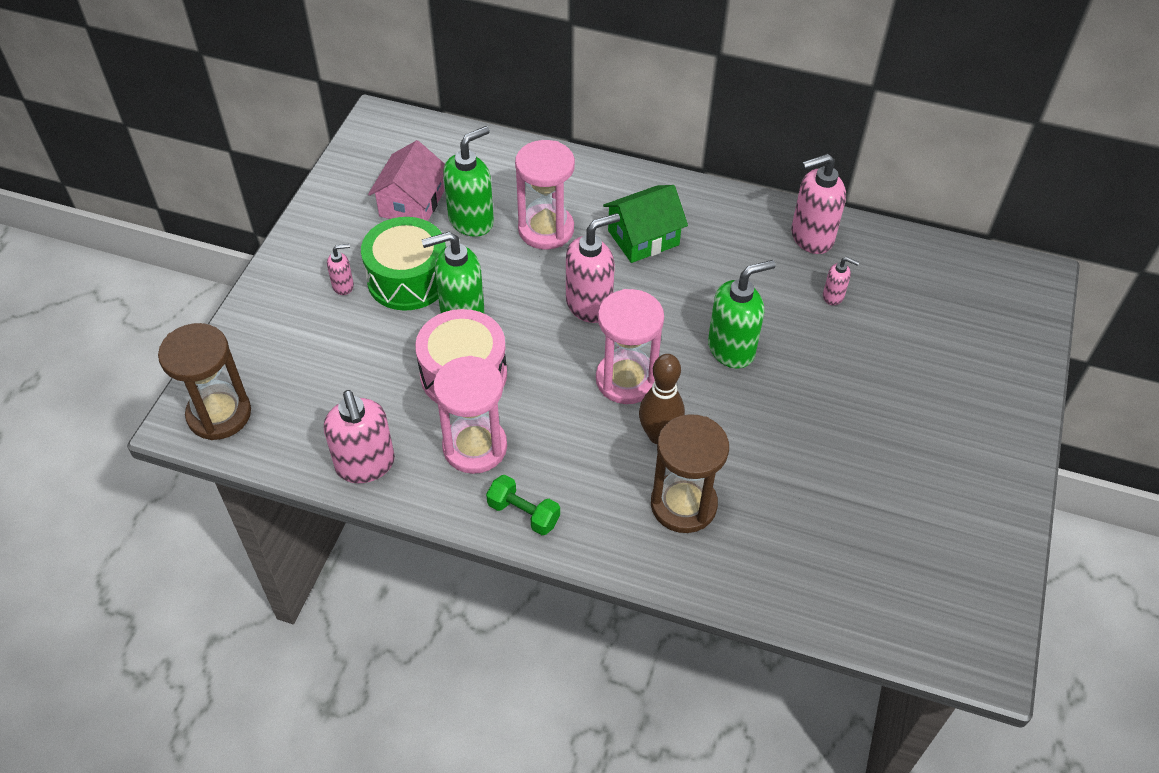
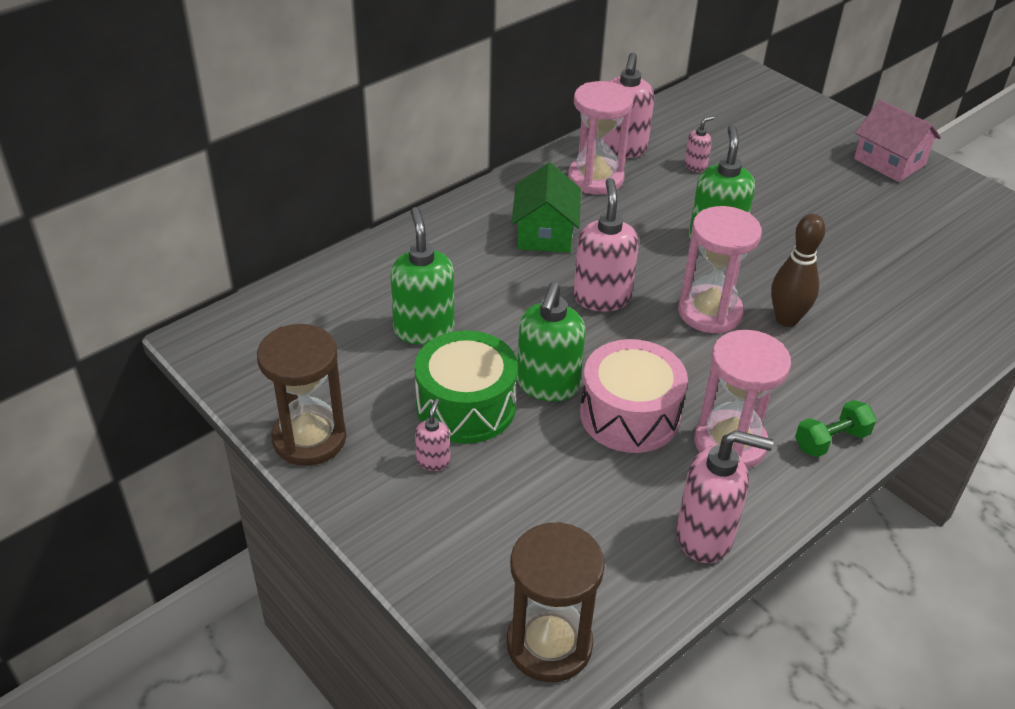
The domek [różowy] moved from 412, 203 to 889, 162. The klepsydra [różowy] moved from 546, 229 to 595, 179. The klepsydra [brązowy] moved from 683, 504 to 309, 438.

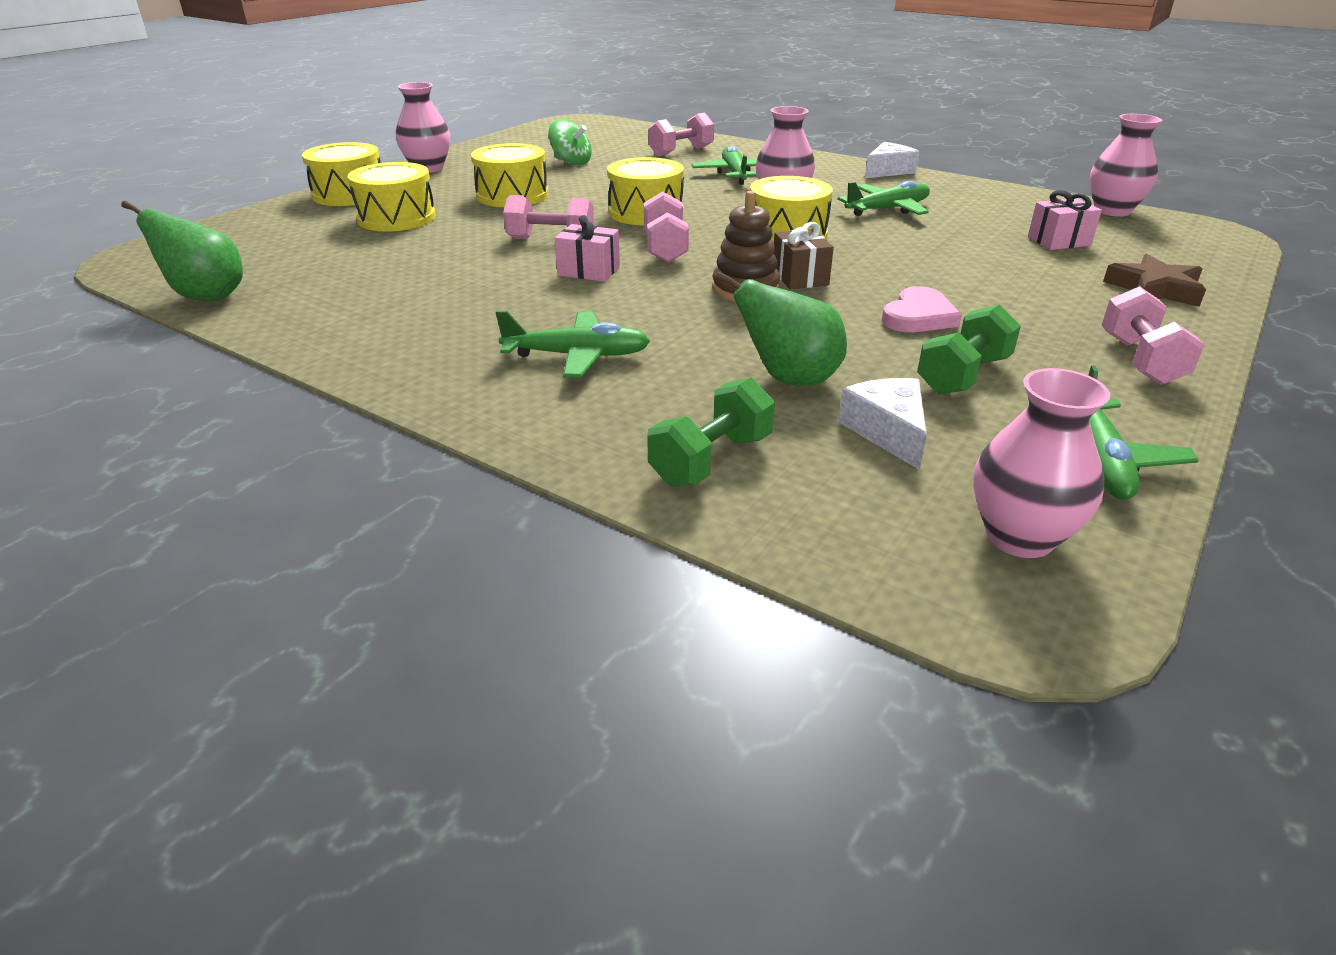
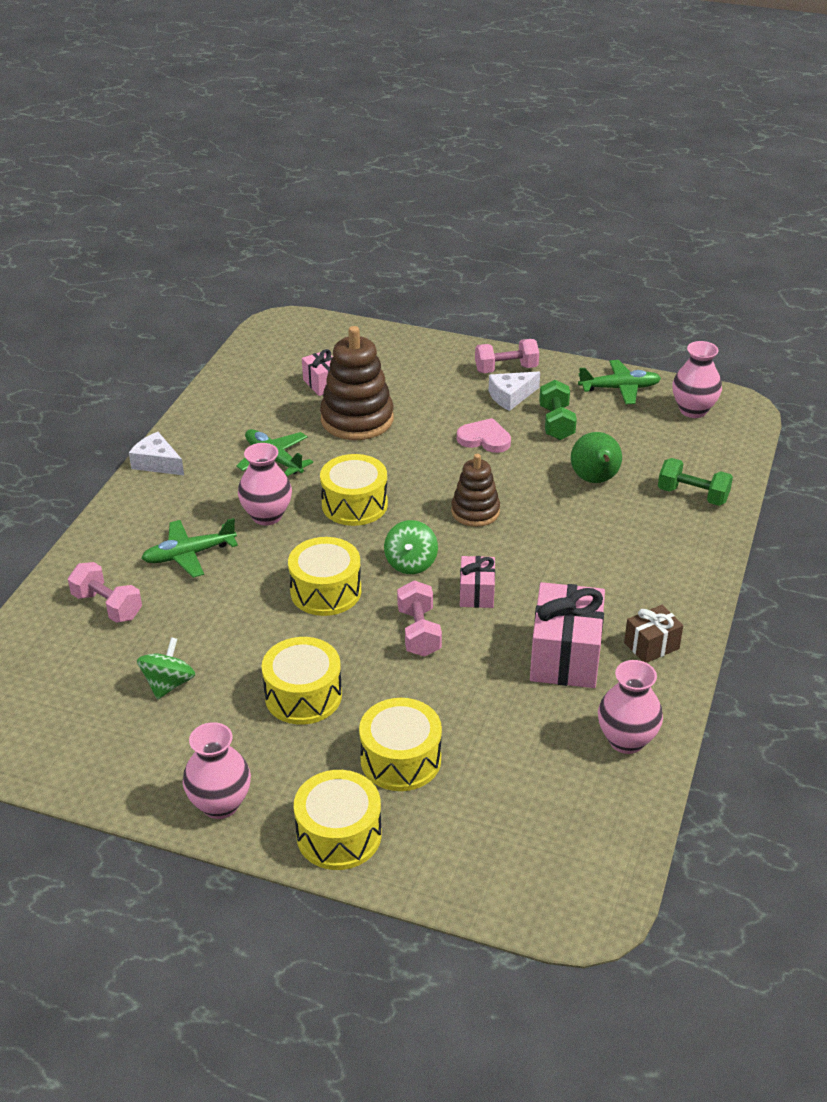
The gruszka [zielony] at 206, 296 disappeared. The samolot [zielony] at 577, 356 disappeared. The gwiazda [brązowy] at 1154, 289 disappeared. The zabawka nakładanka [brązowy] at 357, 419 appeared. The prezent [różowy] at 565, 656 appeared. The prezent [brązowy] moved from 799, 277 to 651, 645. The ser [biały] moved from 887, 431 to 511, 396. The wazon [różowy] moved from 1112, 211 to 626, 740. The hantel [różowy] at 665, 248 was replaced by the bączek [zielony] at 411, 563. The hantel [zielony] at 963, 375 turned 60 degrees clockwise.

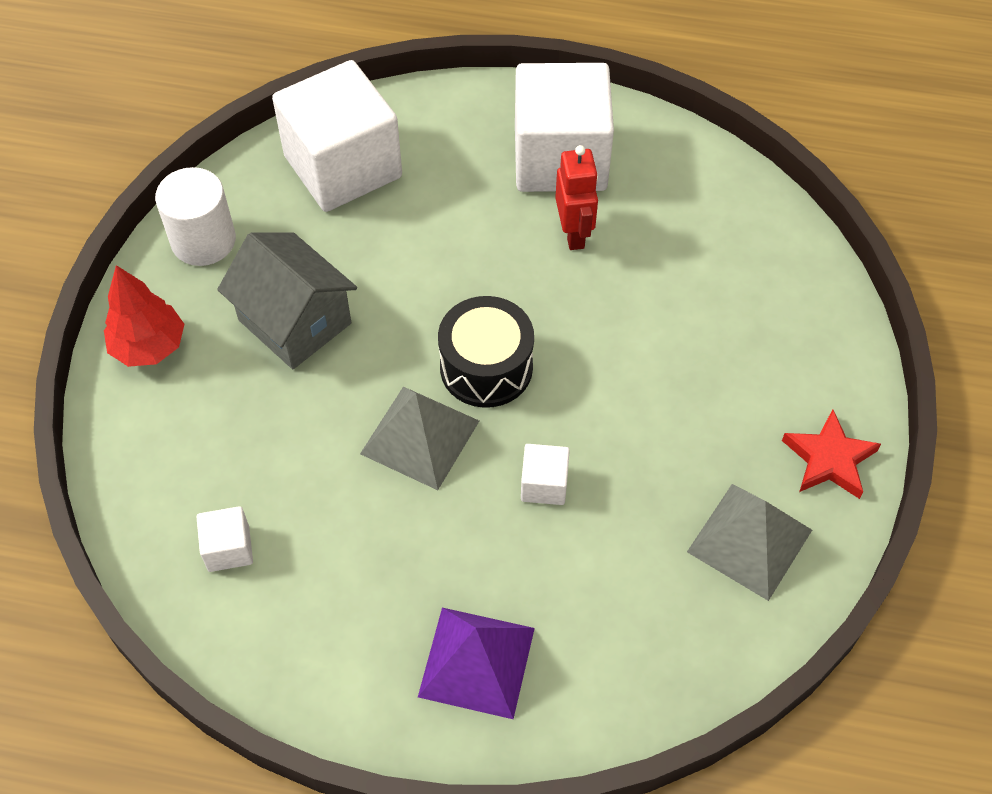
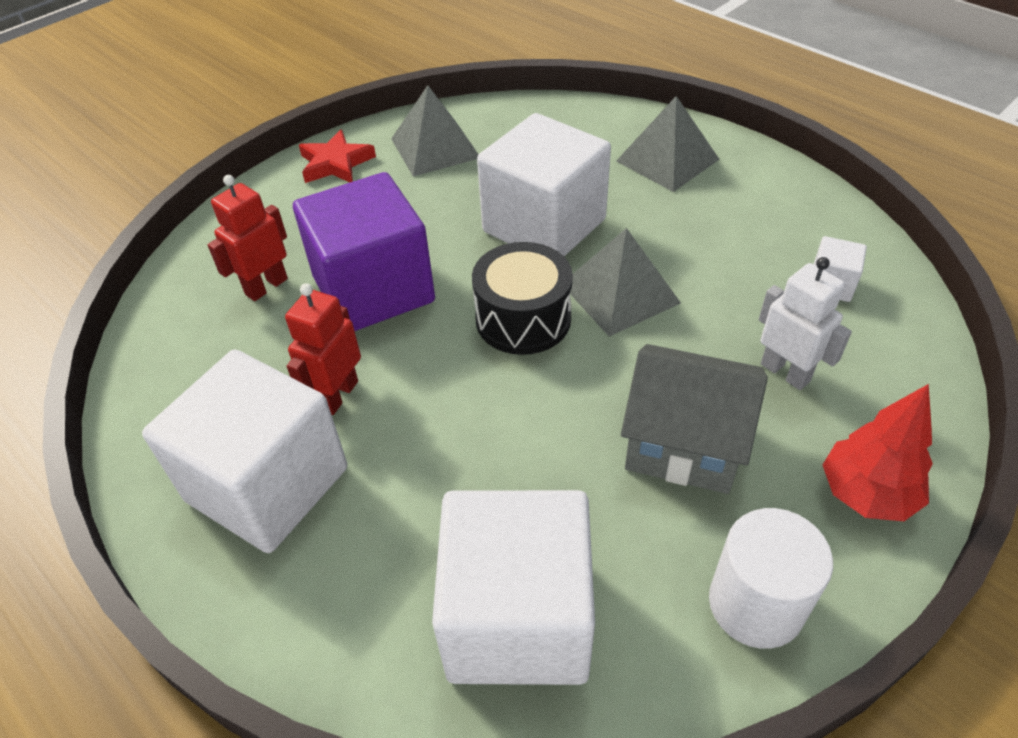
The robot [czerwony] at 266, 286 appeared. The sześcian [fioletowy] at 373, 289 appeared. The robot [biały] at 785, 372 appeared. The piramida [fioletowy] at 477, 662 became the piramida [szary] at 667, 160. The domek [szary] at 294, 321 turned 60 degrees counterclockwise. The sześcian [biały] at 544, 484 changed to 2.37 times the size.

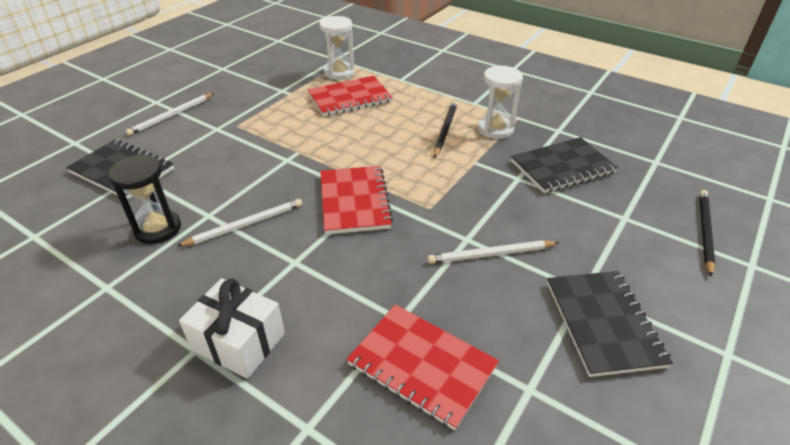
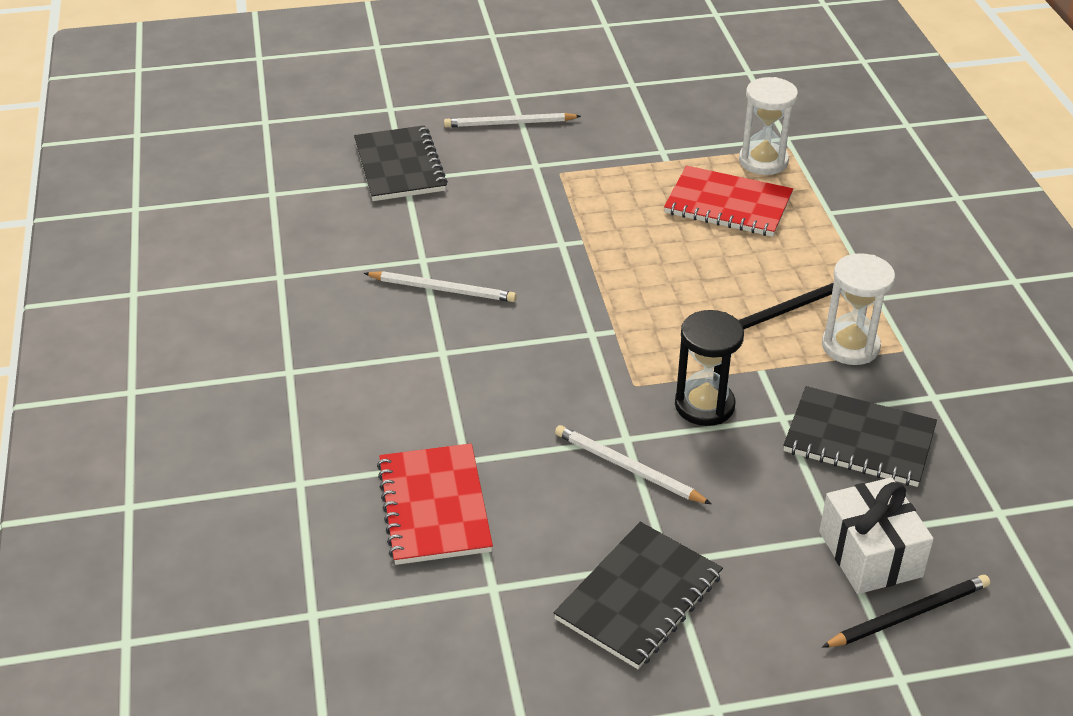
The zeszyt [czerwony] at 354, 201 disappeared. The klepsydra [czarny] moved from 158, 229 to 704, 405. The prezent [biały] moved from 238, 341 to 870, 554.

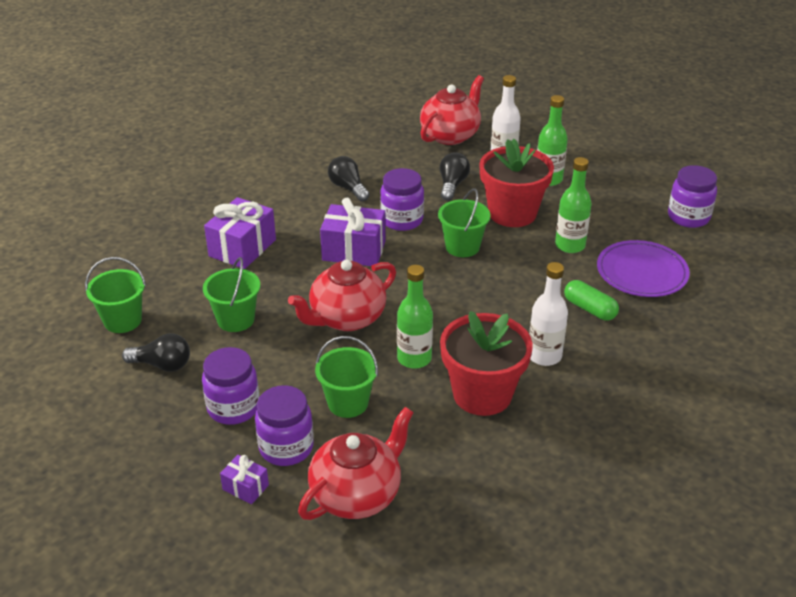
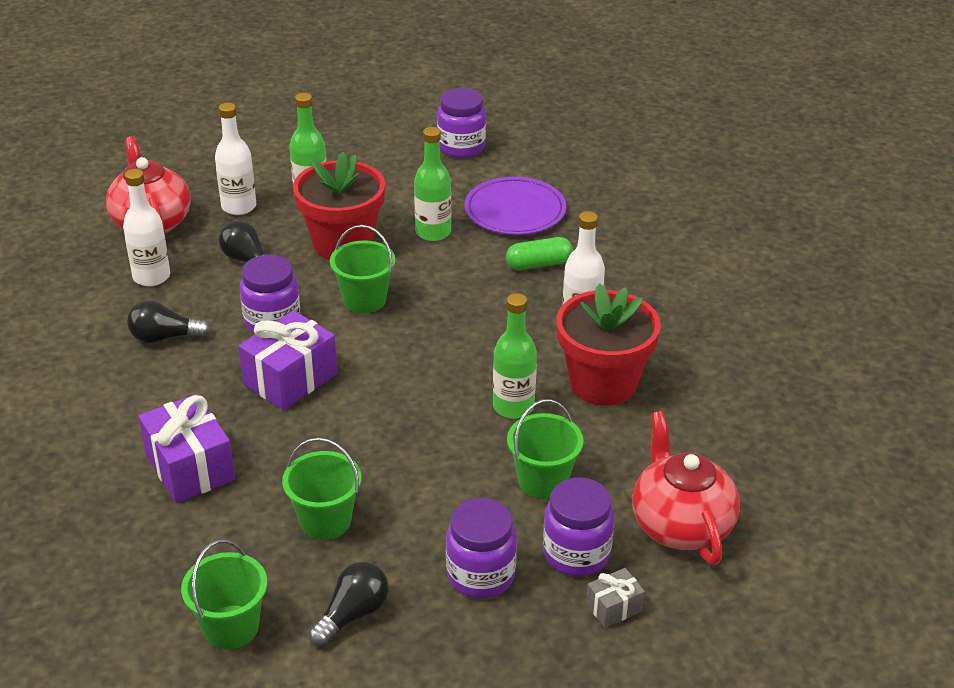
The imbryk [czerwony] at 346, 318 disappeared. The butelka [biały] at 151, 277 appeared. The prezent [fioletowy] at 245, 487 became the prezent [szary] at 613, 607.

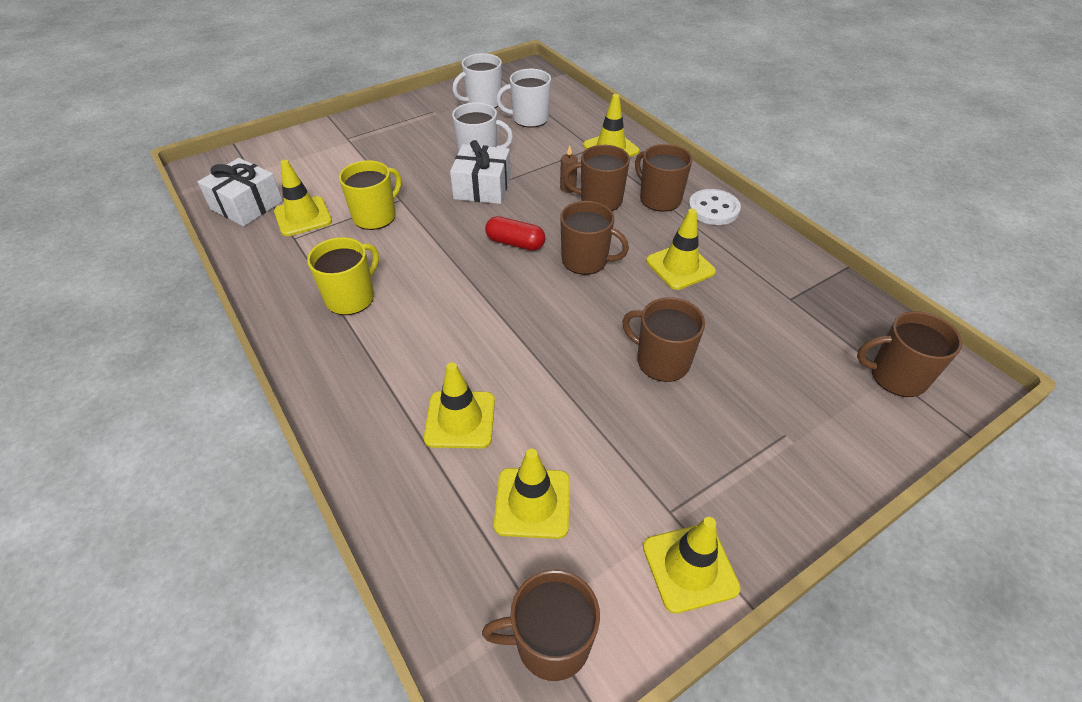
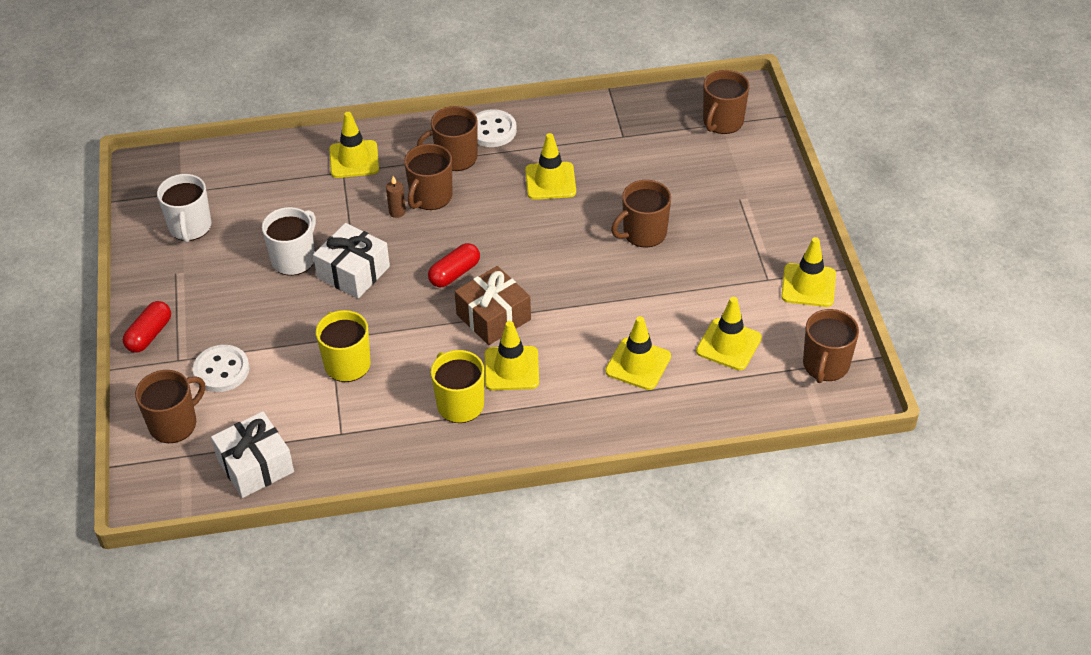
The kubek [biały] at 529, 118 disappeared. The kapsułka [czerwony] at 149, 335 appeared. The guzik [biały] at 221, 370 appeared. The prezent [brązowy] at 493, 317 appeared. The pachołek [żółty] moved from 303, 216 to 511, 368. The kubek [brązowy] moved from 586, 260 to 174, 424.

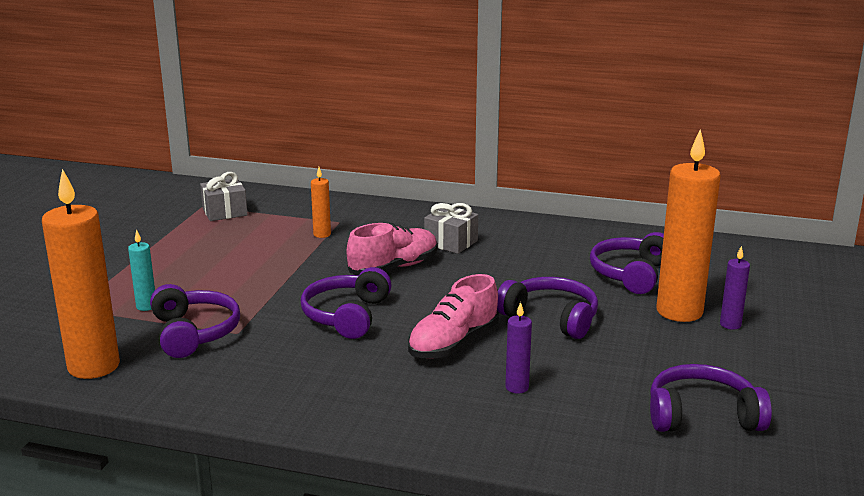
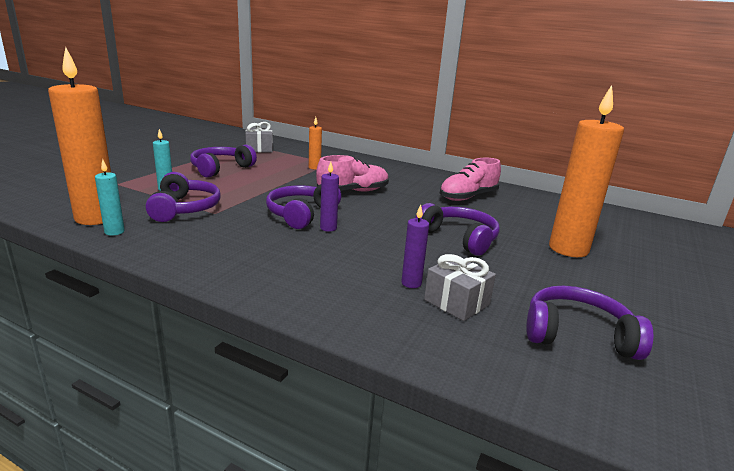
The świeca [turkusowy] at 114, 232 appeared. The but [różowy] moved from 453, 343 to 468, 197. The prezent [szary] moved from 451, 242 to 456, 302. The słuchawki [fioletowy] moved from 631, 274 to 221, 169. The świeca [fioletowy] moved from 730, 324 to 328, 228.

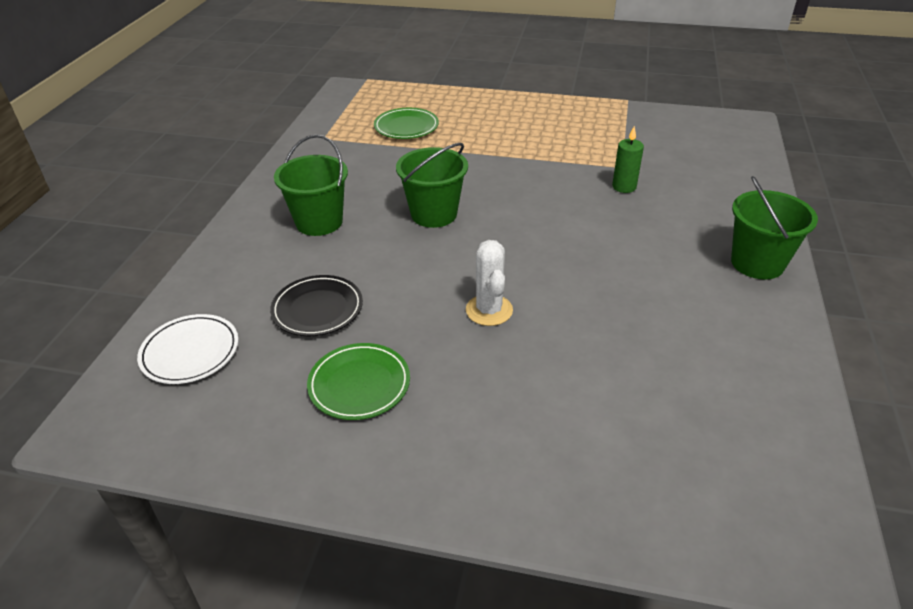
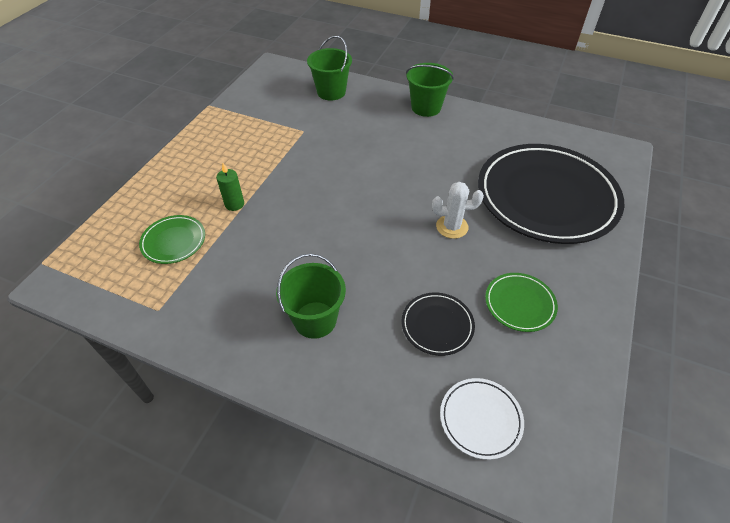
The talerz [czarny] at 546, 197 appeared. The wiadro [zielony] moved from 434, 214 to 331, 92. The świeca [zielony] moved from 624, 187 to 234, 204.

